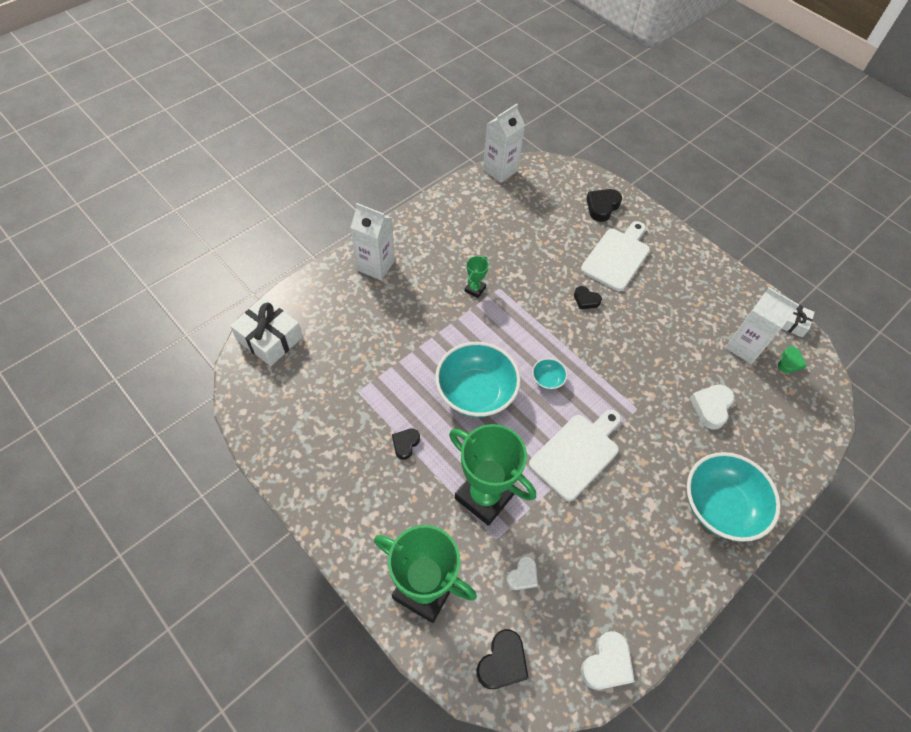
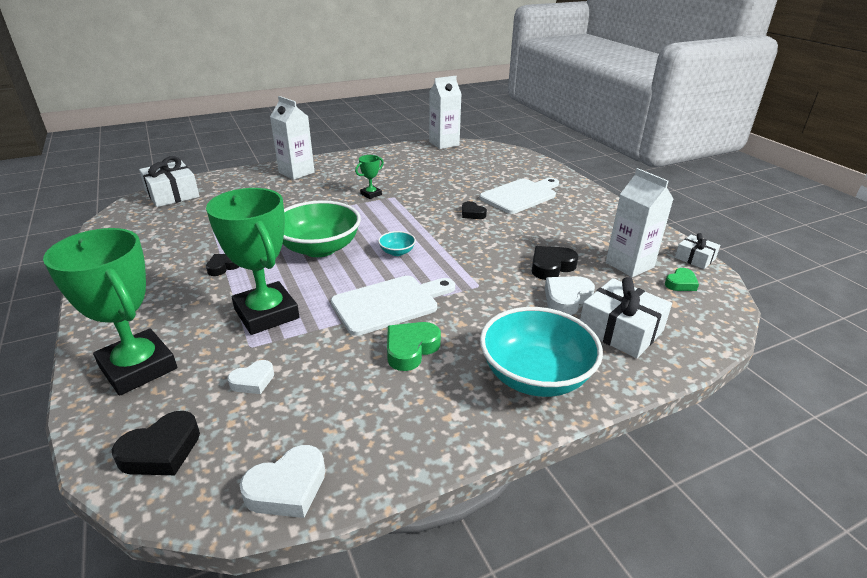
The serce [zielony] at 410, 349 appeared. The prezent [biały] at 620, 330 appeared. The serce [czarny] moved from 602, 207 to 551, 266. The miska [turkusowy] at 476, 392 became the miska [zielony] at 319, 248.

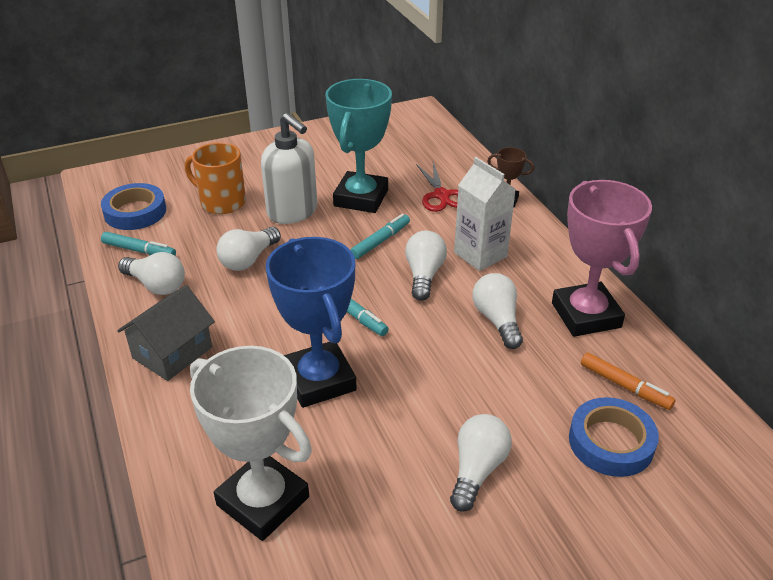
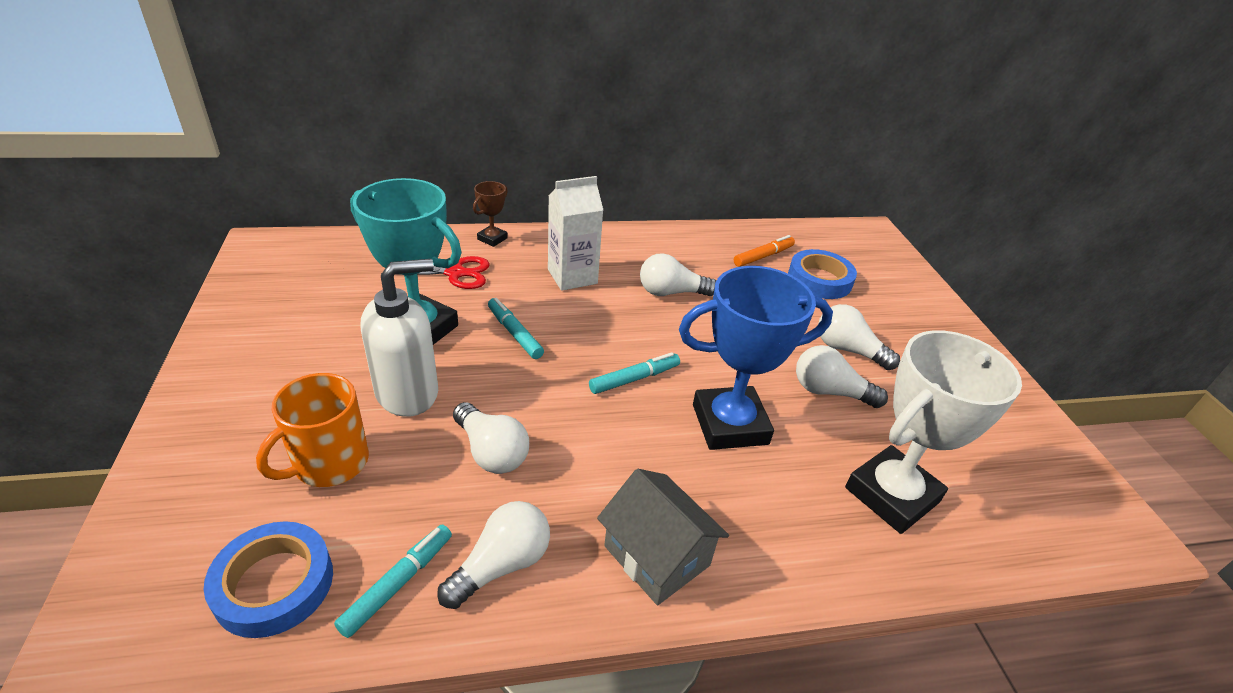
The puchar [różowy] at 586, 315 disappeared. The żarówka [biały] moved from 424, 275 to 830, 392.

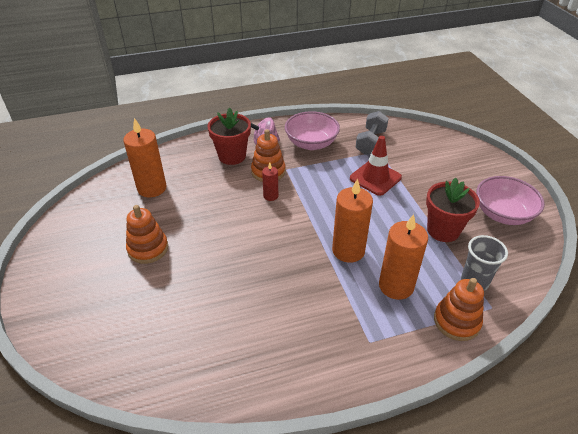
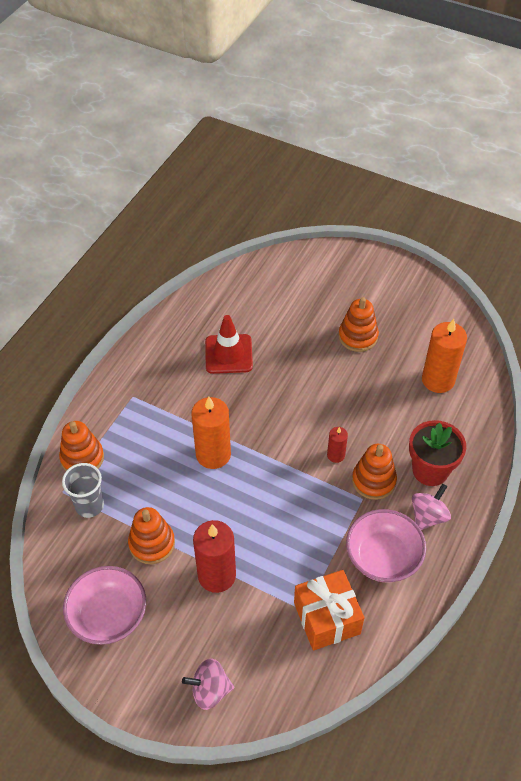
The świeca [pomarańczowy] at 396, 286 disappeared. The bączek [różowy] at 210, 690 appeared. The świeca [czerwony] at 217, 575 appeared. The pachołek [czerwony] moved from 375, 178 to 228, 354. The hantel [szary] at 370, 142 was replaced by the prezent [pomarańczowy] at 327, 618. The doniczka [czerwony] at 443, 230 was replaced by the zabawka nakładanka [pomarańczowy] at 152, 543.

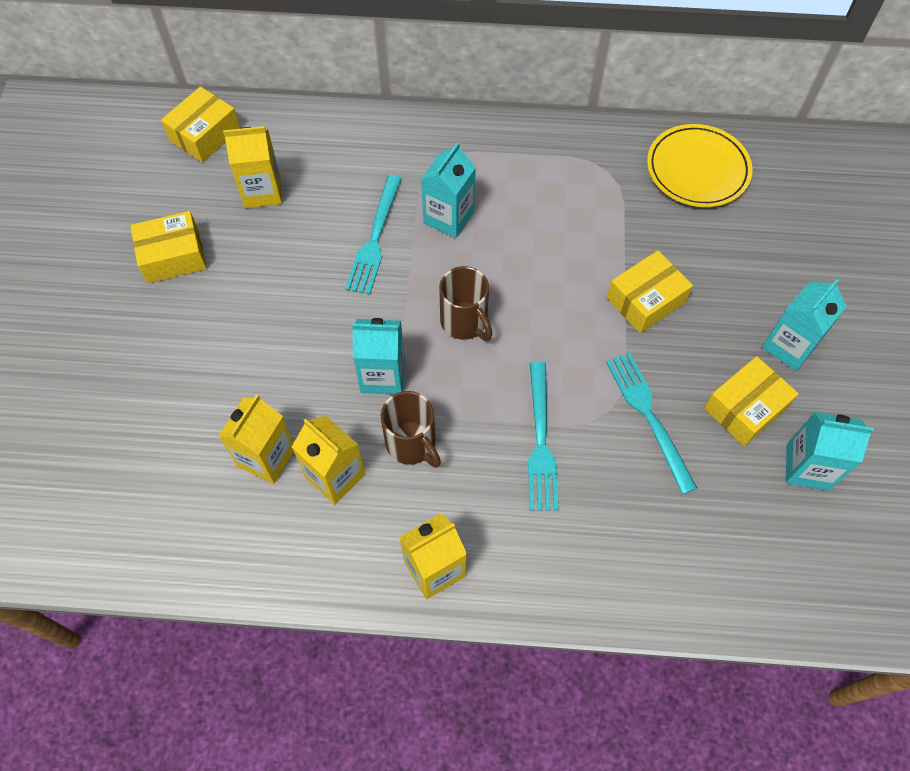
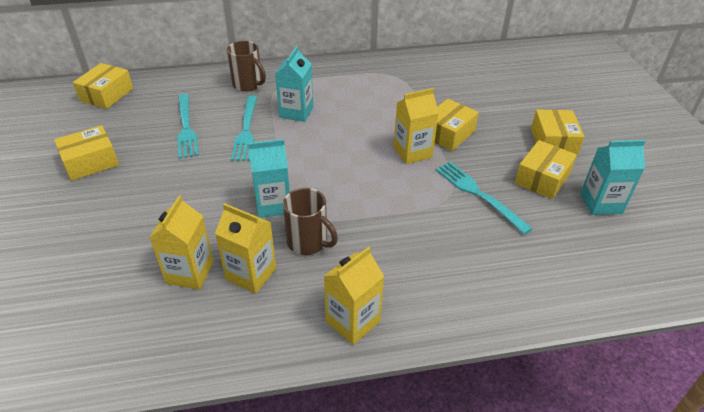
The talerz [żółty] at 697, 169 disappeared. The karton mleka [żółty] moved from 262, 191 to 412, 152. The kubek [brązowy] moved from 465, 322 to 248, 85. The widelec [turkusowy] moved from 541, 442 to 186, 128. The karton mleka [turkusowy] at 789, 346 was replaced by the pudełko [żółty] at 553, 142.

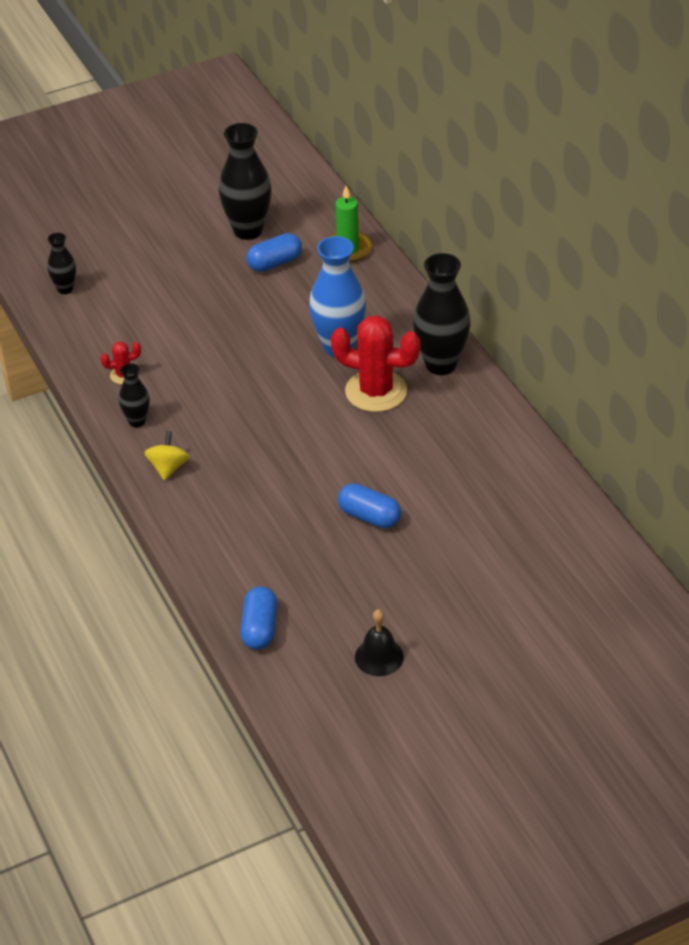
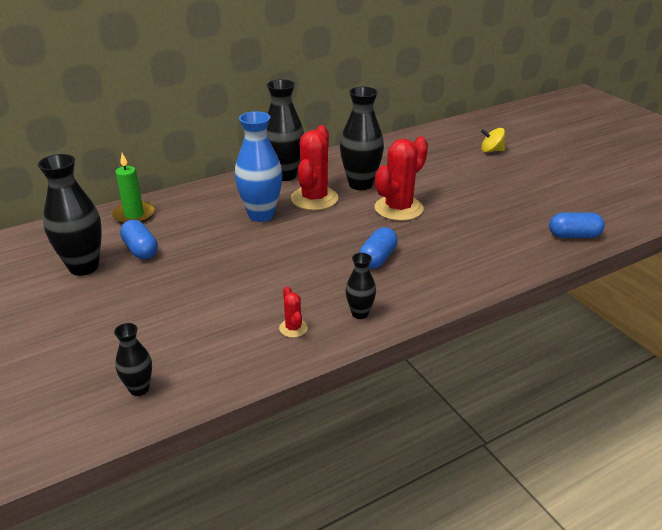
The dzwonek [czarny] at 379, 657 disappeared. The wazon [czarny] at 360, 184 appeared. The kaktus [czerwony] at 398, 208 appeared. The bączek [żółty] moved from 168, 468 to 491, 151. The kapsułka [niebieski] moved from 369, 516 to 377, 258.

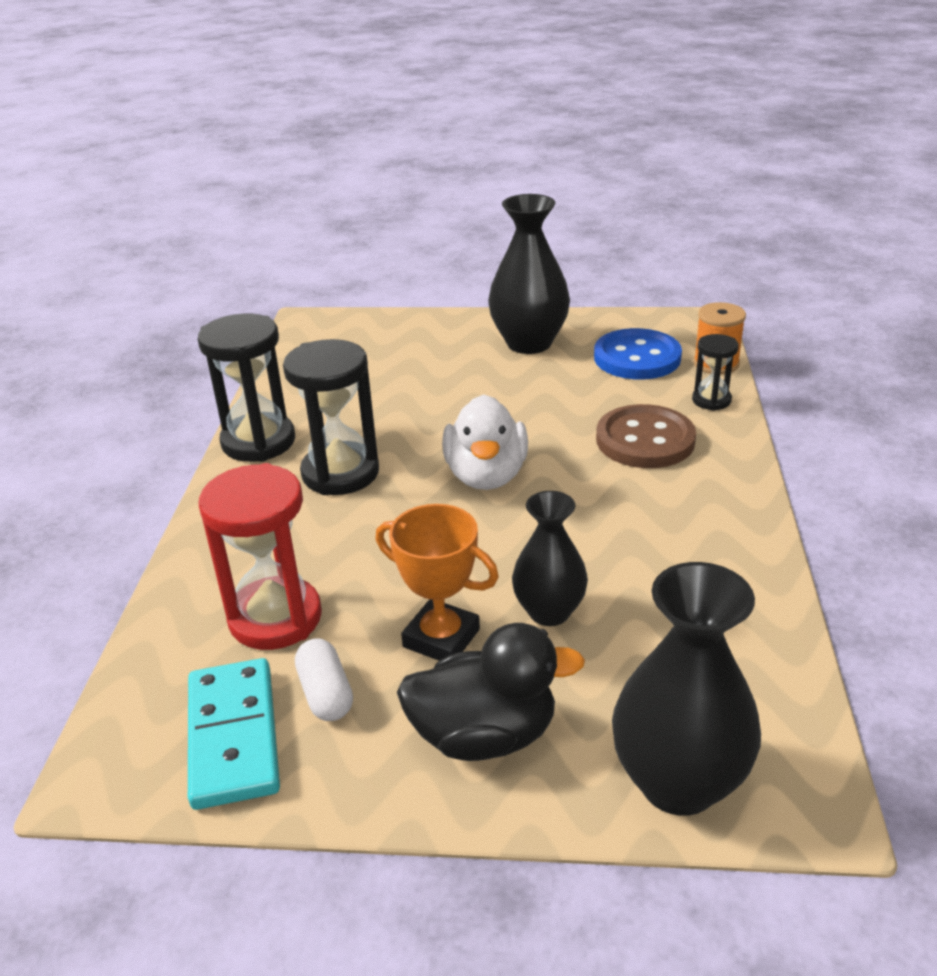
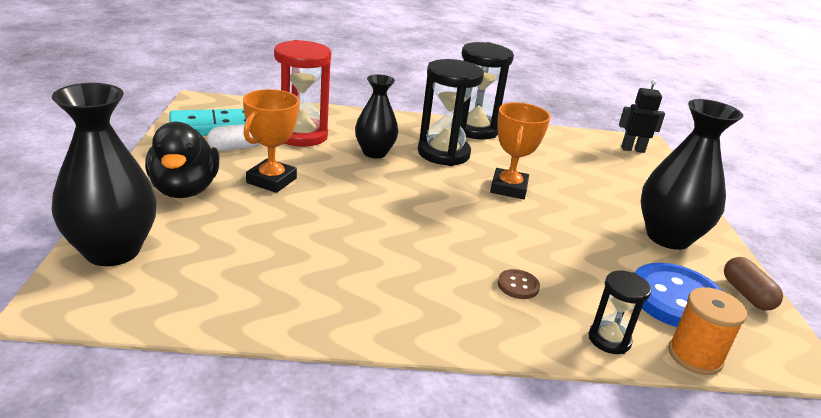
The kaczka [biały] at 486, 475 disappeared. The puchar [pomarańczowy] at 509, 188 appeared. The robot [czarny] at 632, 149 appeared. The kapsułka [brązowy] at 746, 294 appeared. The wazon [czarny] moved from 549, 612 to 374, 153. The guzik [brązowy] at 645, 440 changed to 0.45 times the size.

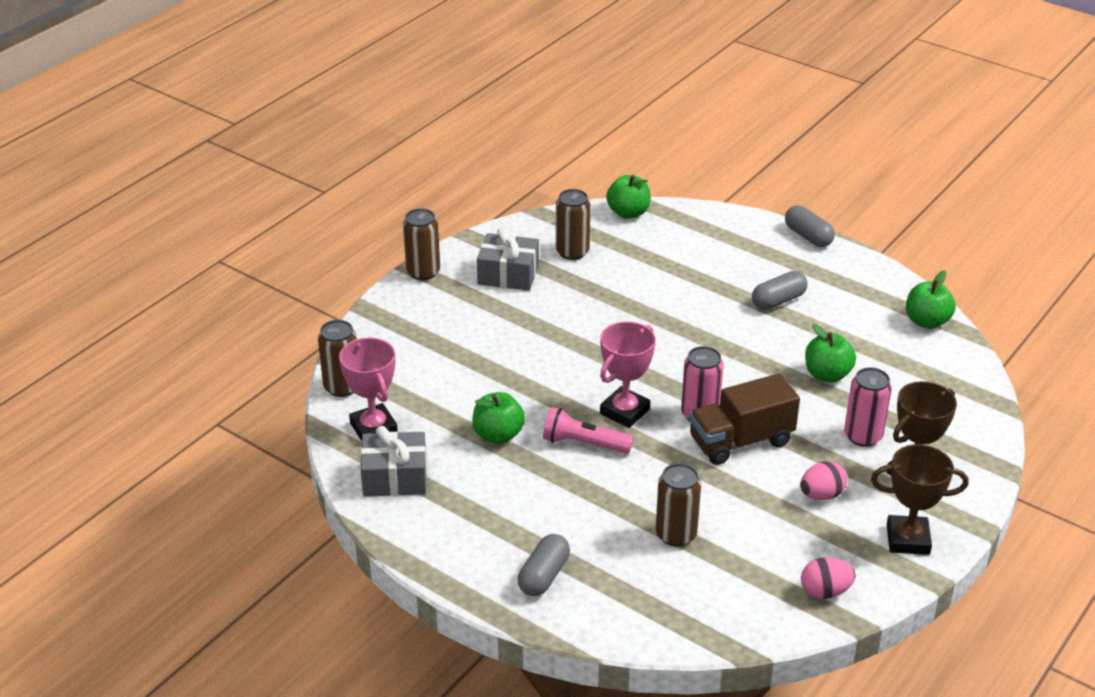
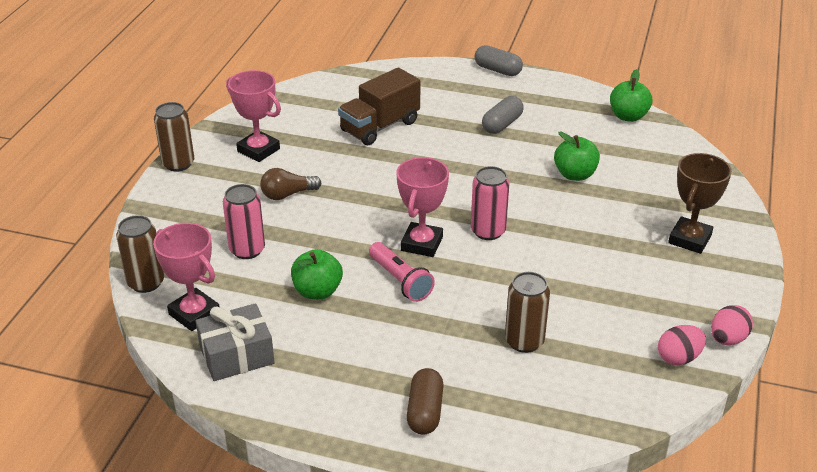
The puszka [brązowy] at 572, 252 disappeared. The jabłko [zielony] at 628, 213 disappeared. The puchar [brązowy] at 908, 539 disappeared. The żarówka [brązowy] at 287, 194 appeared. The ciężarówka [brązowy] moved from 741, 441 to 380, 126. The jajko [różowy] moved from 821, 495 to 727, 339. The puszka [różowy] moved from 863, 436 to 247, 250. The prezent [szary] at 508, 274 was replaced by the puchar [różowy] at 258, 150. The kapsułka [szary] at 544, 576 became the kapsułka [brązowy] at 425, 411. The latarka [różowy] at 584, 444 turned 120 degrees counterclockwise.

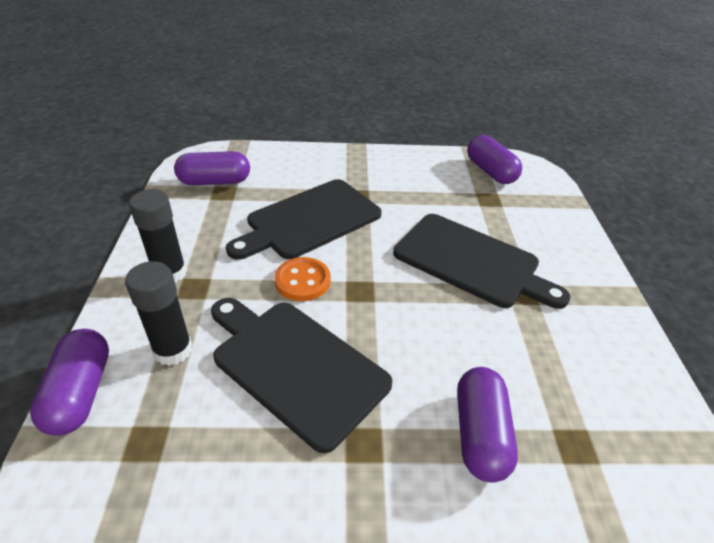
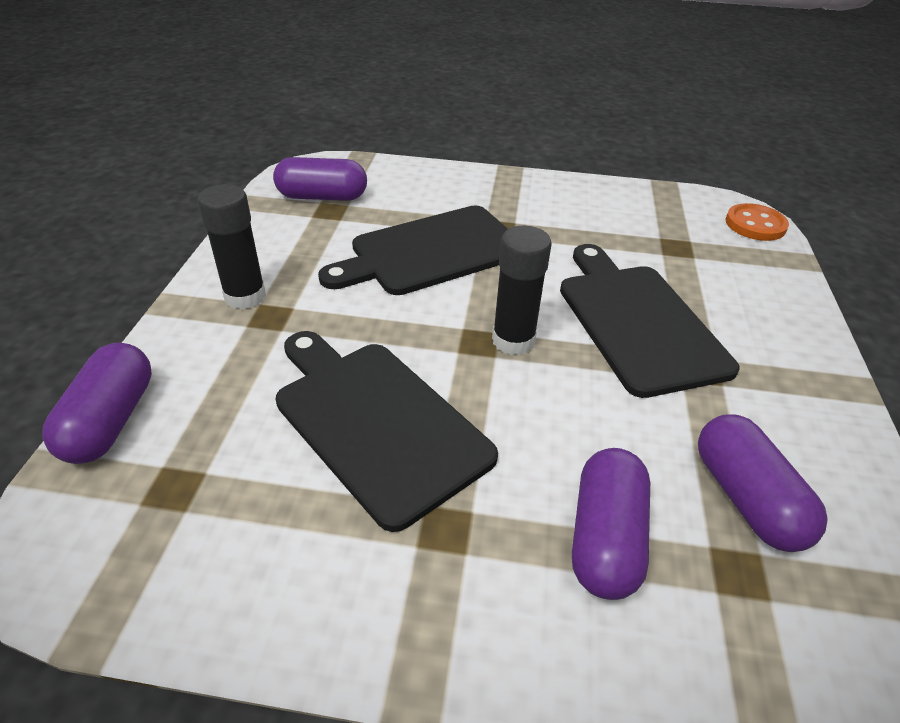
The klej w sztyfcie [czarny] moved from 173, 350 to 513, 340. The guzik [pomarańczowy] moved from 302, 281 to 755, 225. The kapsułka [fioletowy] moved from 490, 171 to 746, 498. The deska do krojenia [czarny] at 471, 261 turned 150 degrees counterclockwise.

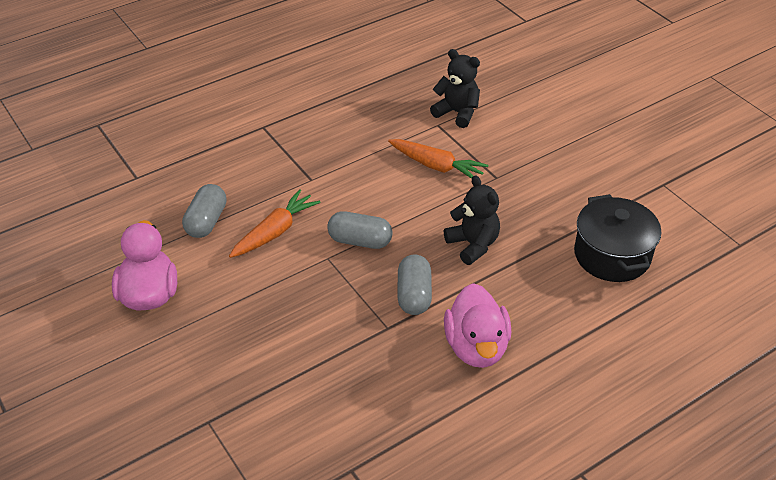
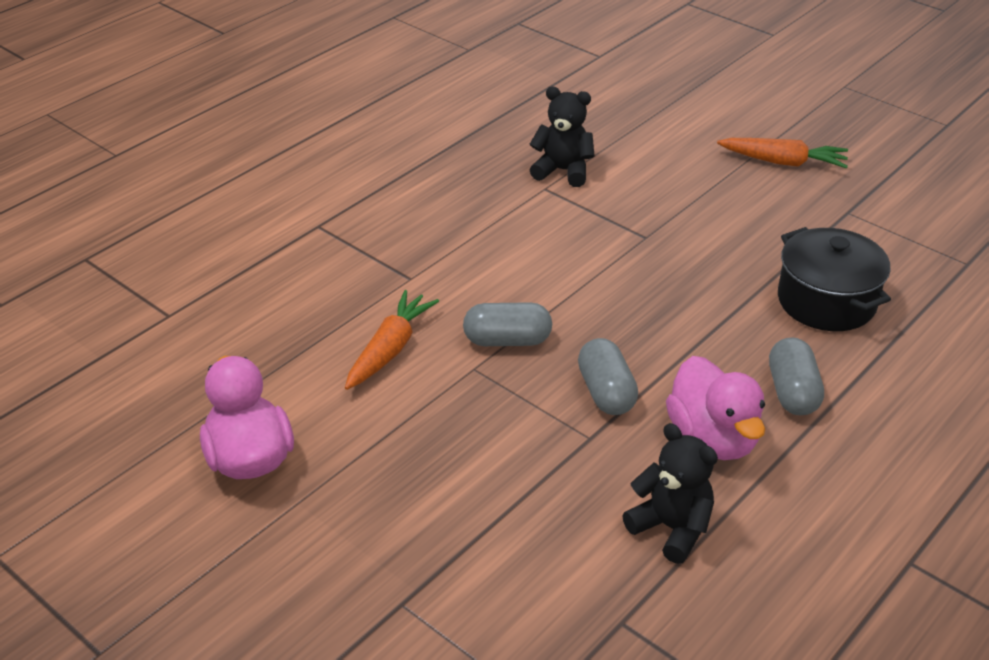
The kapsułka [szary] moved from 206, 221 to 792, 392. The marchewka [pomarańczowy] moved from 436, 166 to 783, 162. The miś [czarny] moved from 473, 245 to 671, 528.

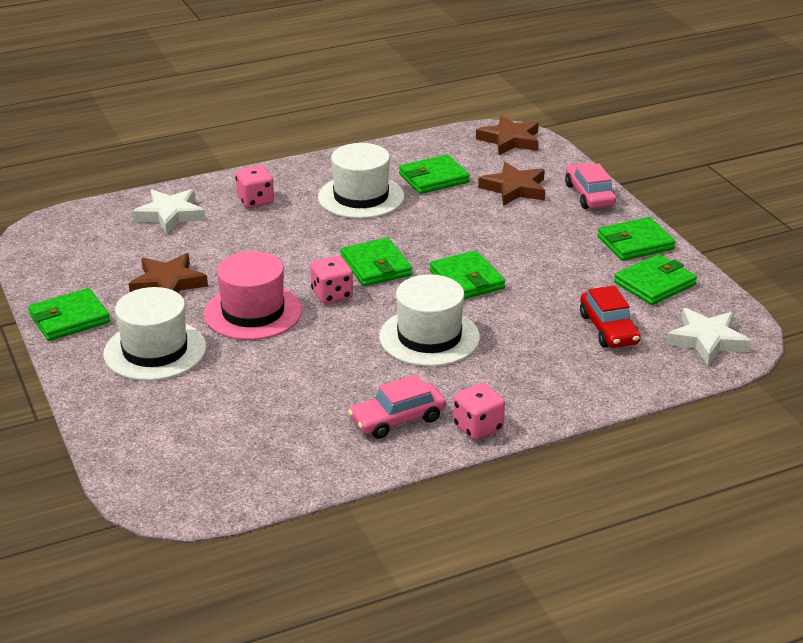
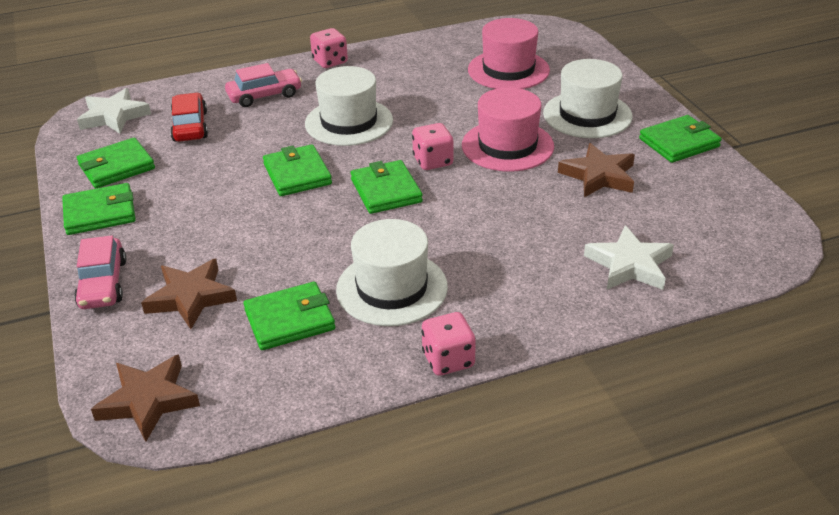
The kapelusz [różowy] at 508, 70 appeared. The kostka do gry [różowy] moved from 255, 201 to 448, 360. The samochód [różowy] moved from 397, 419 to 264, 95.

